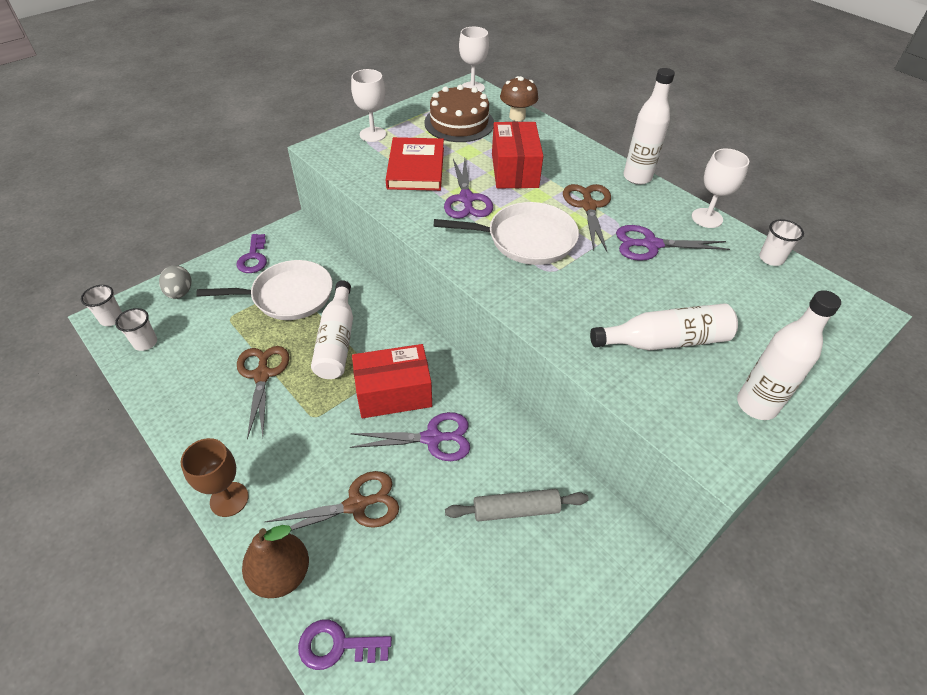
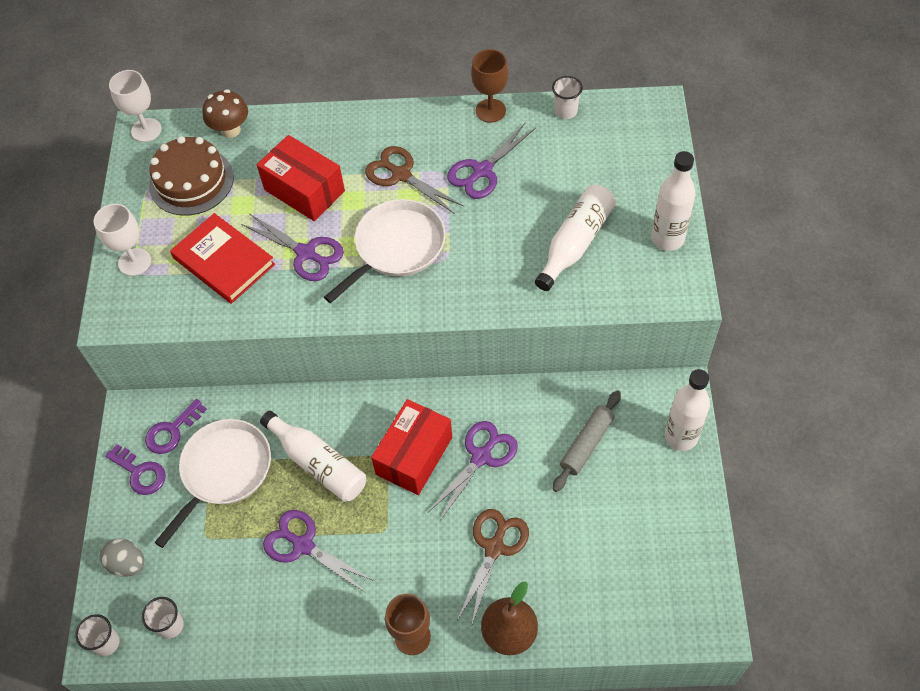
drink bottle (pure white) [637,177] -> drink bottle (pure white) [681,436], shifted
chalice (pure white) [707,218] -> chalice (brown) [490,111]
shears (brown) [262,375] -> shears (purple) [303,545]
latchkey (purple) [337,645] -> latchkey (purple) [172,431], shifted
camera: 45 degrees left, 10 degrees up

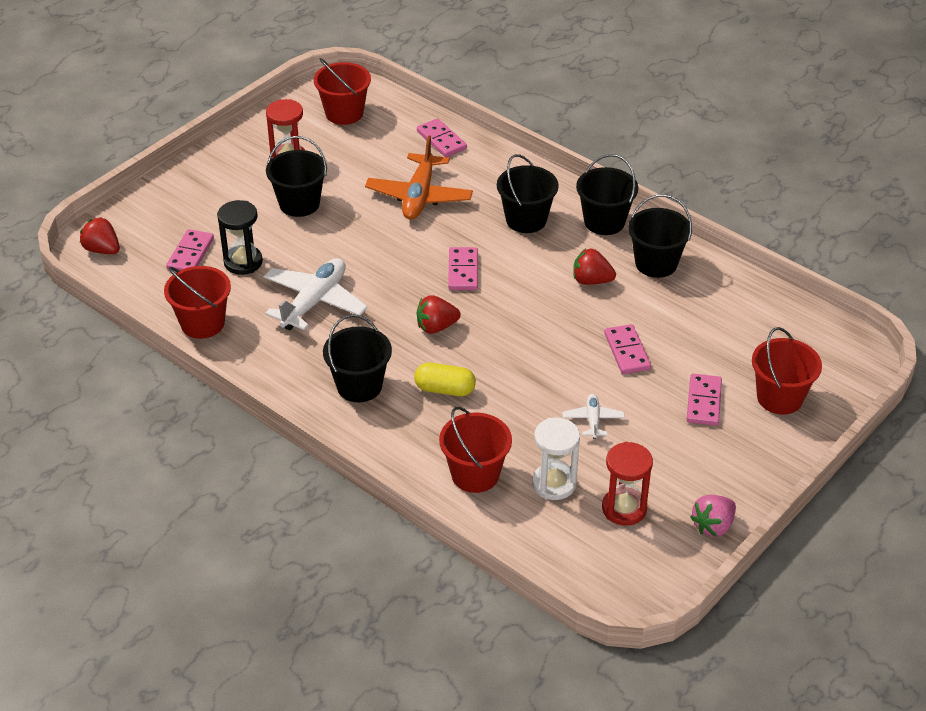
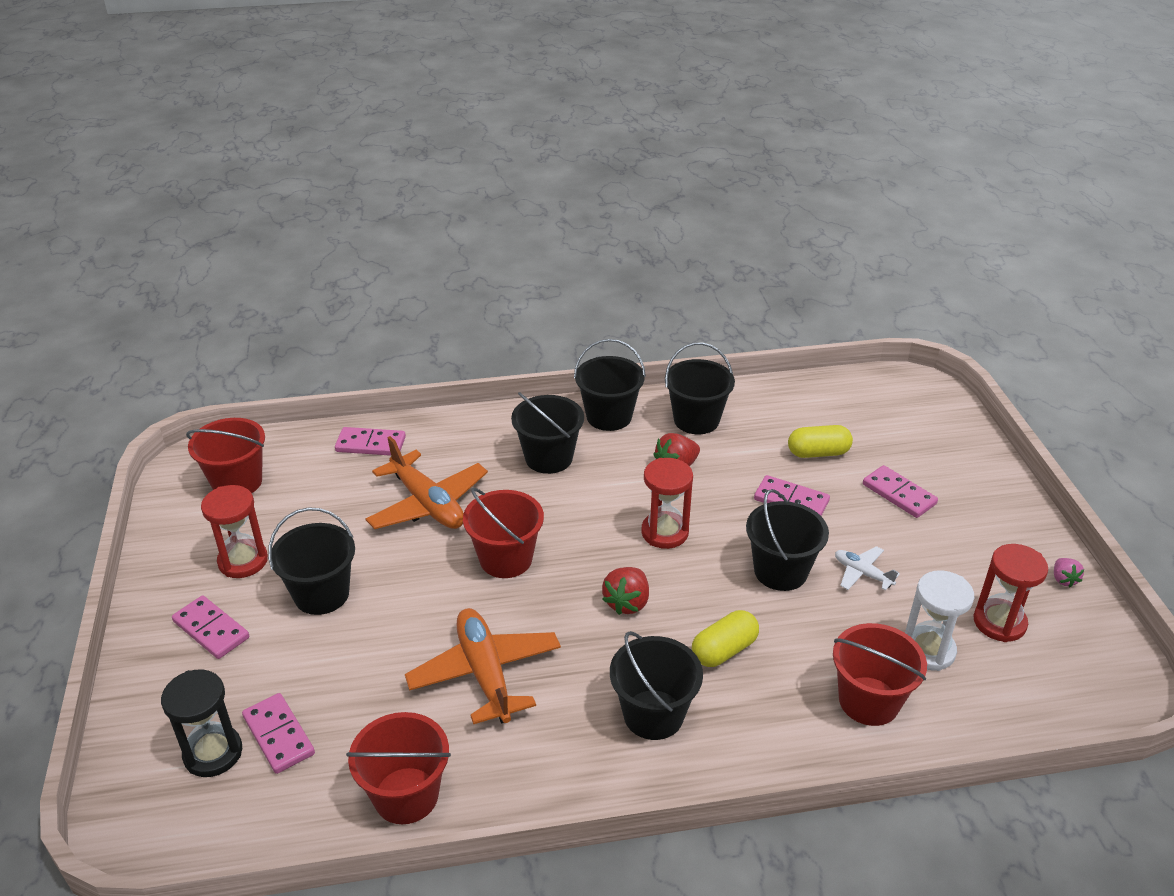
sand timer (ebony) [243,262] -> sand timer (ebony) [213,753], shifted
strawberry (crimson) [102,250] -> none
domino (pink) [463,271] -> domino (pink) [211,629], shifted
plane (pure white) [314,302] -> plane (orange-coloured) [485,673]
sand bucket (crimson) [779,398] -> sand bucket (crimson) [506,559], shifted
strawberry (pink) [713,526] -> strawberry (pink) [1063,579], x0.61
none -> capsule (golden) [818,453]
none -> sand timer (crimson) [664,532]
none -> sand bucket (ebony) [780,571]
camera: 50 degrees left, 5 degrees down

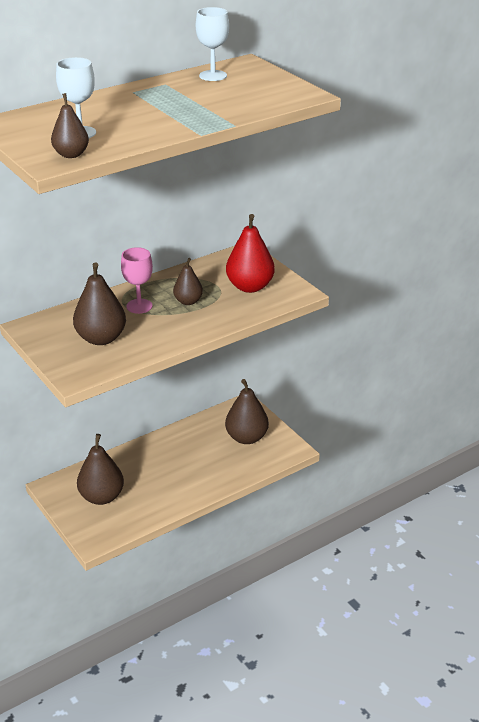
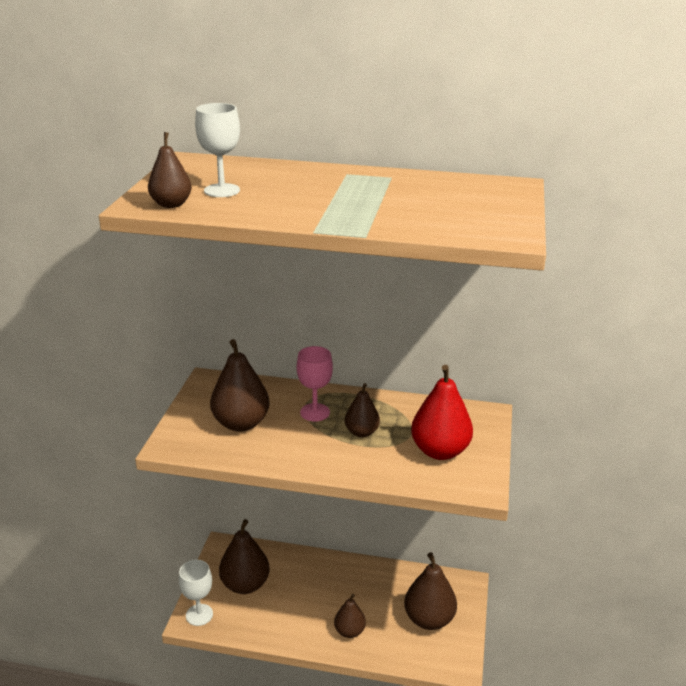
chalice (pure white) [213,76] -> chalice (pure white) [199,615], shifted
none -> pear fruit (brown) [349,631]
camera: 45 degrees right, 5 degrees down

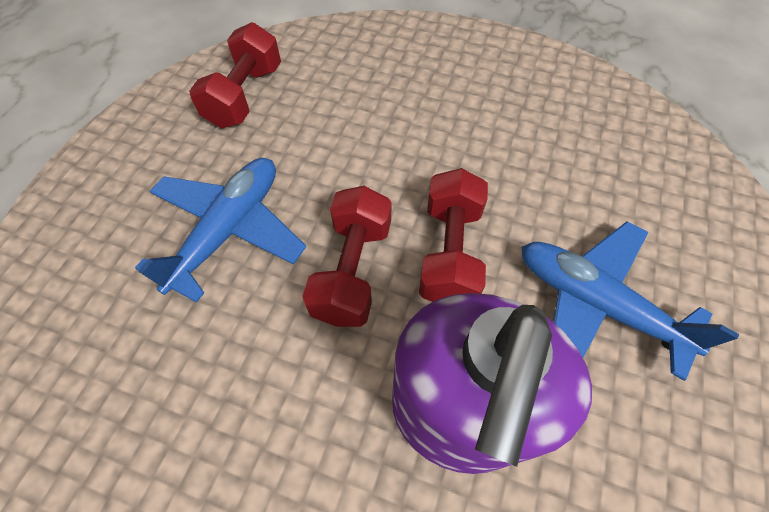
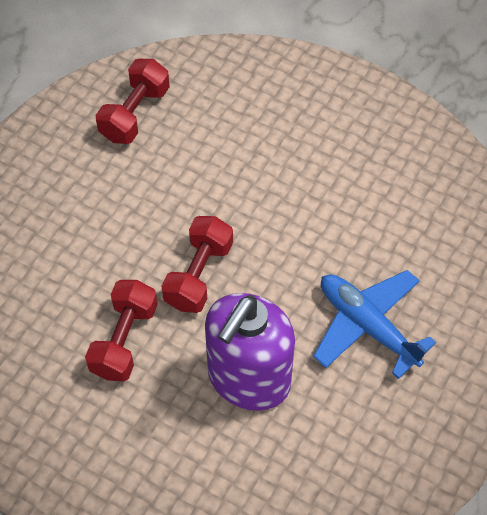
plane (cobalt) [229,230] -> none
hand weight (crimson) [449,252] -> hand weight (crimson) [124,340], shifted
camera: 10 degrees right, 0 degrees up

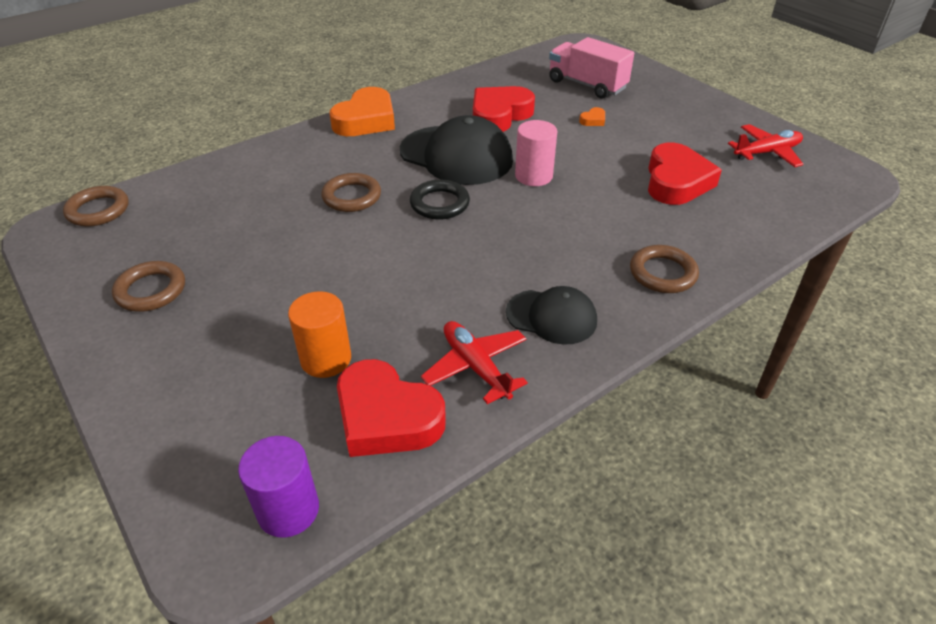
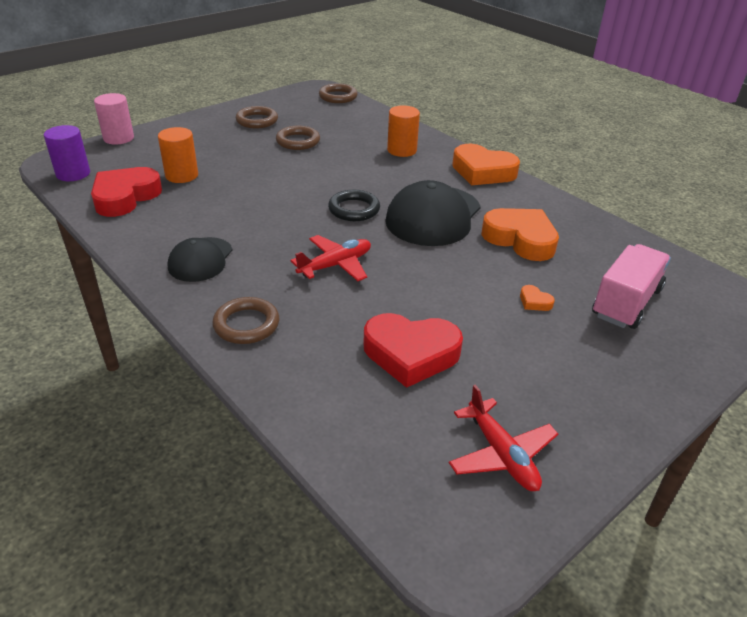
love heart (crimson) [499,115] -> love heart (orange-coloured) [520,239]
cylinder (pink) [533,176] -> cylinder (pink) [118,138], shifted
ring (brown) [352,197] -> ring (brown) [298,141], shifted
plane (crimson) [475,367] -> plane (crimson) [335,265], shifted
none -> cylinder (orange-coloured) [402,150]
camera: 85 degrees right, 5 degrees down

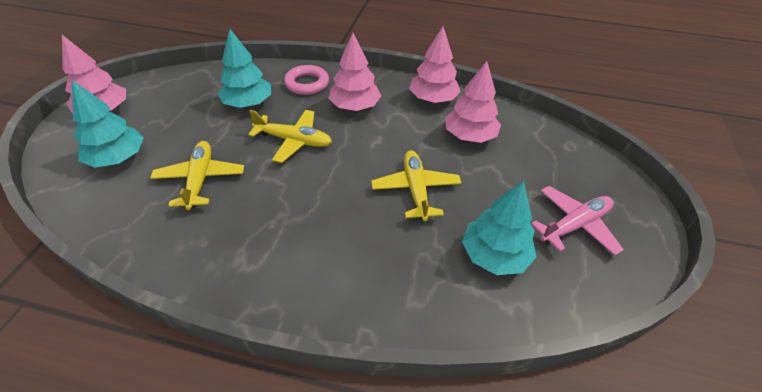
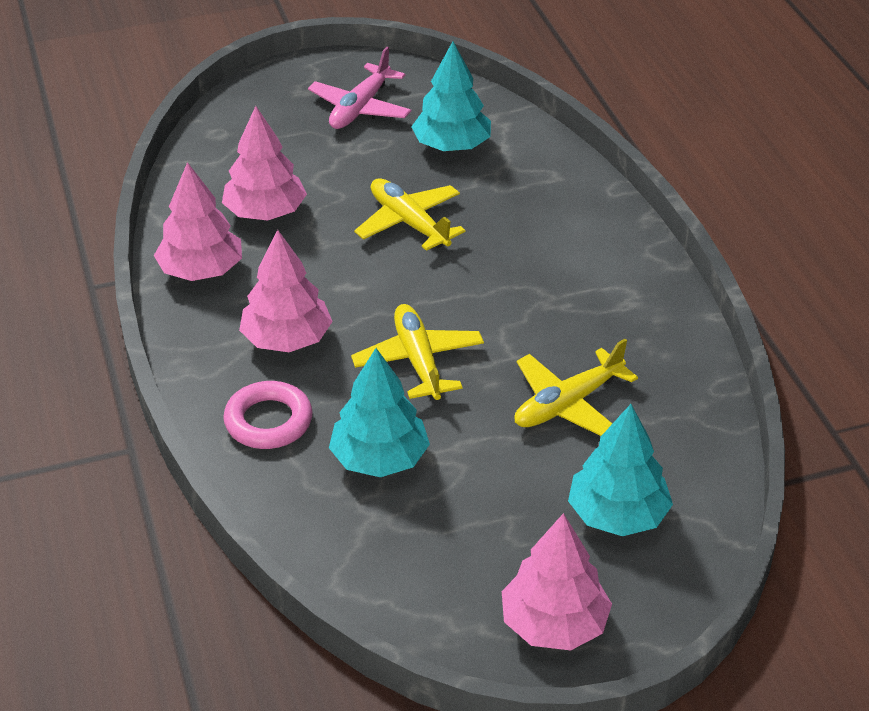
plane (golden) [415,189] -> plane (golden) [409,223], 90 degrees clockwise
plane (pink) [574,225] -> plane (pink) [360,108], 90 degrees counterclockwise
camera: 120 degrees left, 5 degrees down

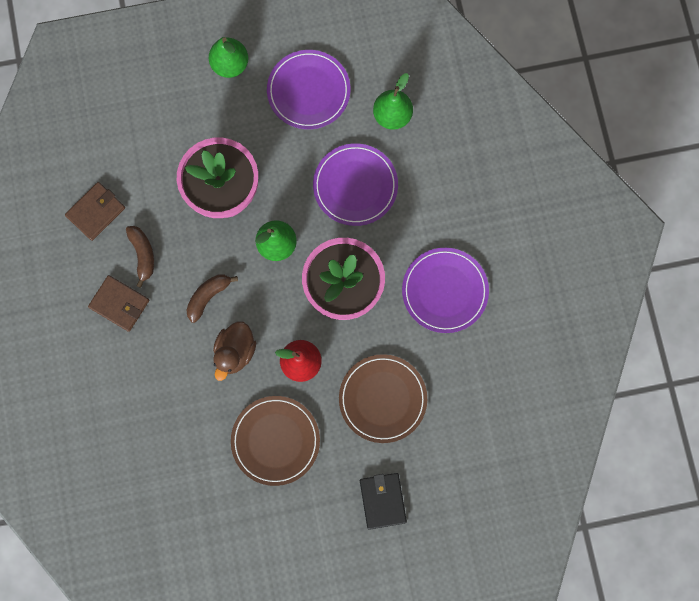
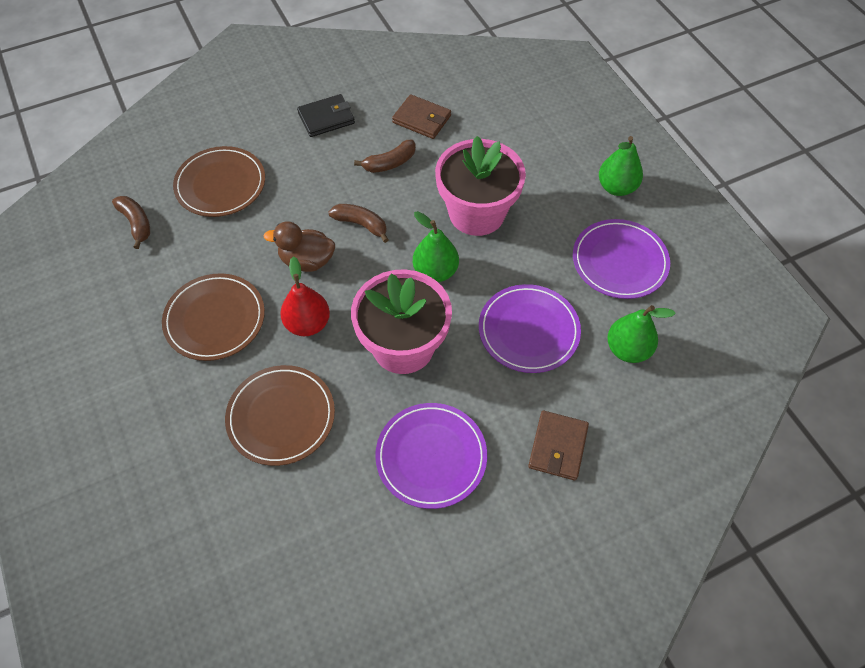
wallet (brown) [119,304] -> wallet (brown) [558,447], shifted
wallet (ebony) [382,500] -> wallet (ebony) [326,118], shifted
none -> plate (brown) [220,184]
none -> banana fruit (brown) [136,223]
camera: 75 degrees right, 20 degrees down

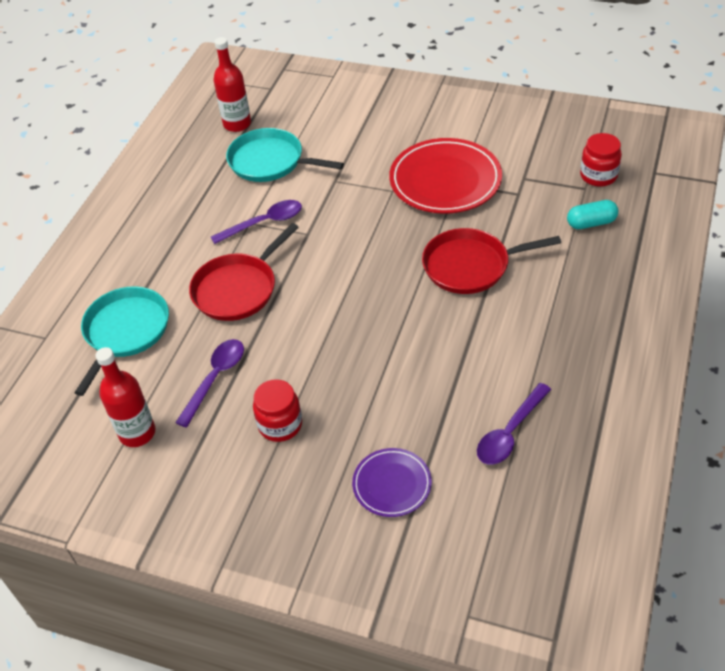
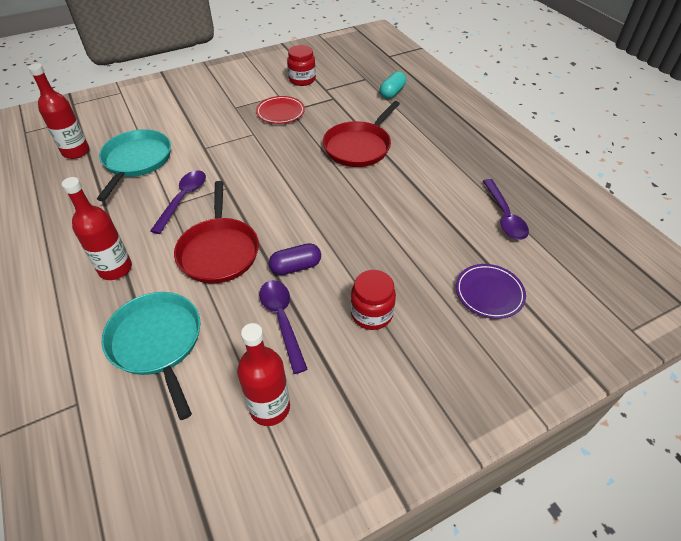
skillet (teal) [270,161] -> skillet (teal) [136,161], 120 degrees clockwise
jar (crimson) [598,176] -> jar (crimson) [302,80], shifted
plate (crimson) [445,181] -> plate (crimson) [280,112], x0.55
none -> drink bottle (crimson) [115,269]
none -> capsule (purple) [296,267]
camera: 50 degrees left, 0 degrees up

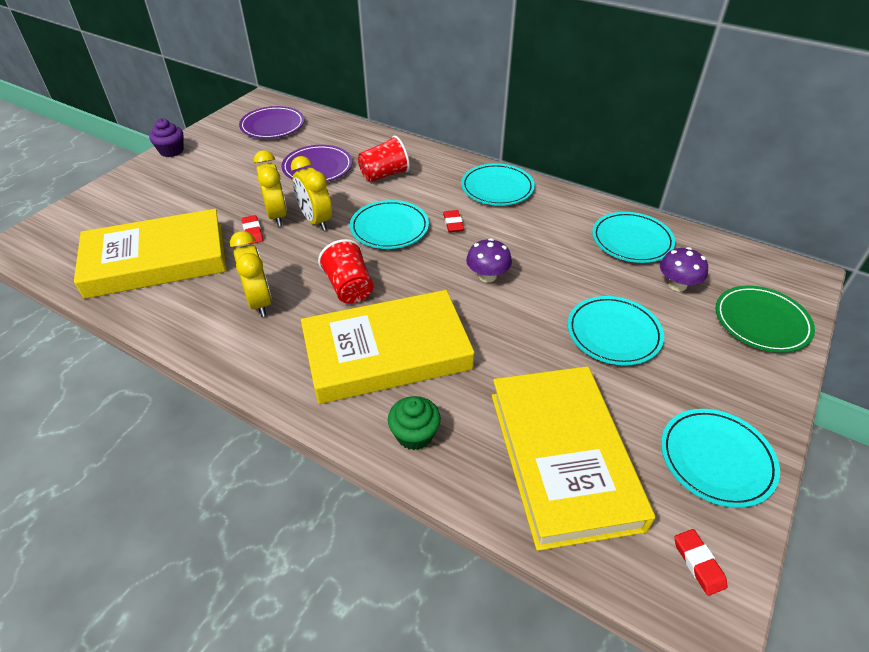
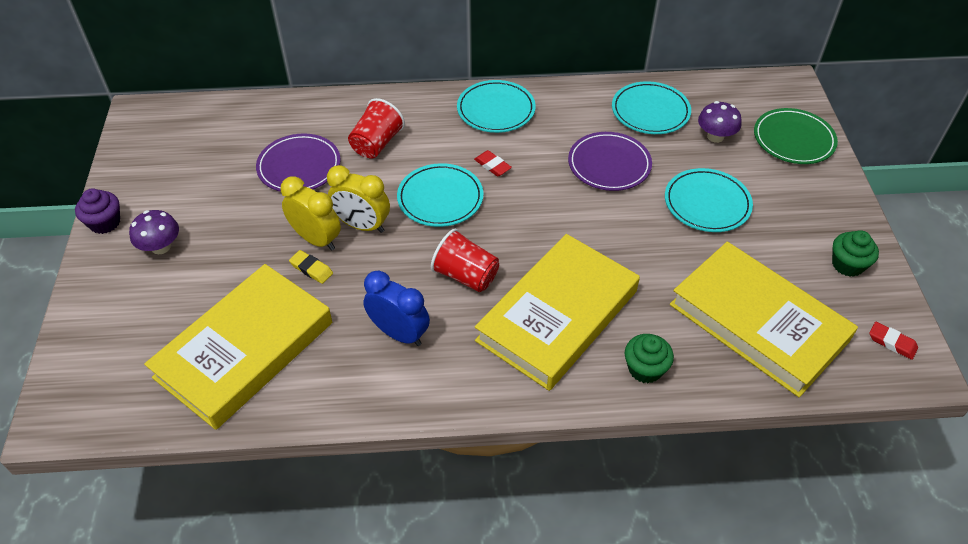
plate (purple) [272,126] -> plate (purple) [609,164], shifted
gum eraser (crimson) [253,232] -> gum eraser (golden) [311,269]
clock (golden) [259,302] -> clock (cobalt) [399,333]
toadstool (purple) [487,276] -> toadstool (purple) [161,247], shifted
plate (teal) [716,459] -> fairy cake (leaf-green) [847,264]
camera: 35 degrees left, 5 degrees up

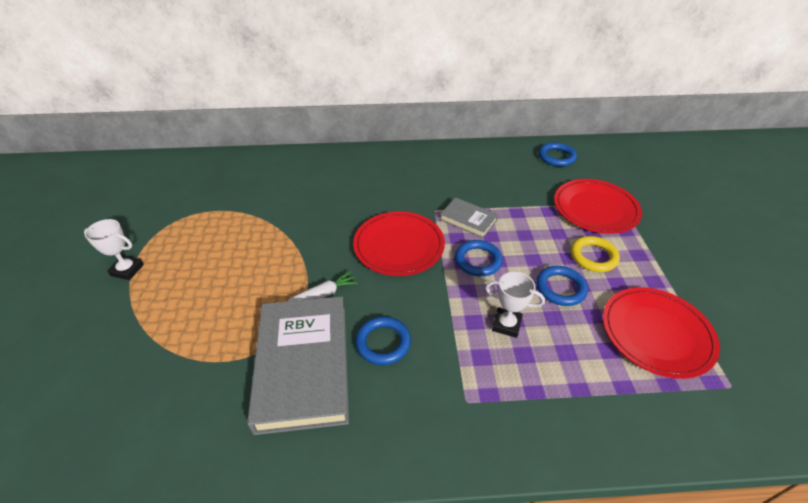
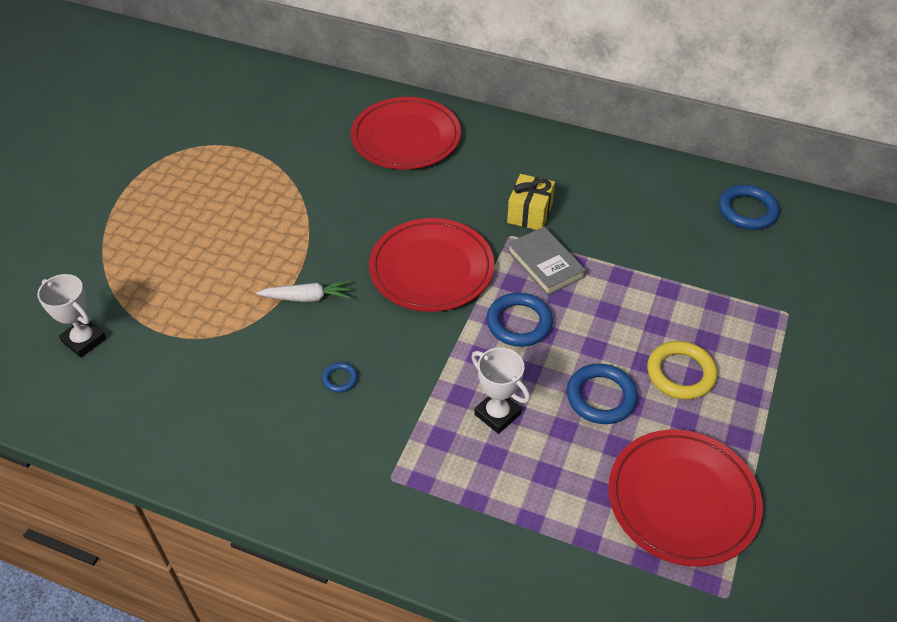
plate (crimson) [595,209] -> plate (crimson) [406,138], shifted
trophy (pure white) [127,270] -> trophy (pure white) [84,340], shifted
hardback (grey) [303,365] -> none
ring (cobalt) [383,343] -> ring (cobalt) [340,379], x0.52
none -> wrapped gift (golden) [529,213]
camera: 25 degrees right, 5 degrees up

